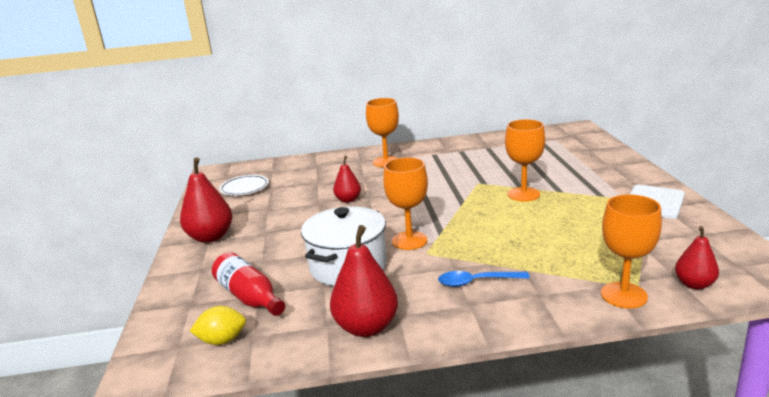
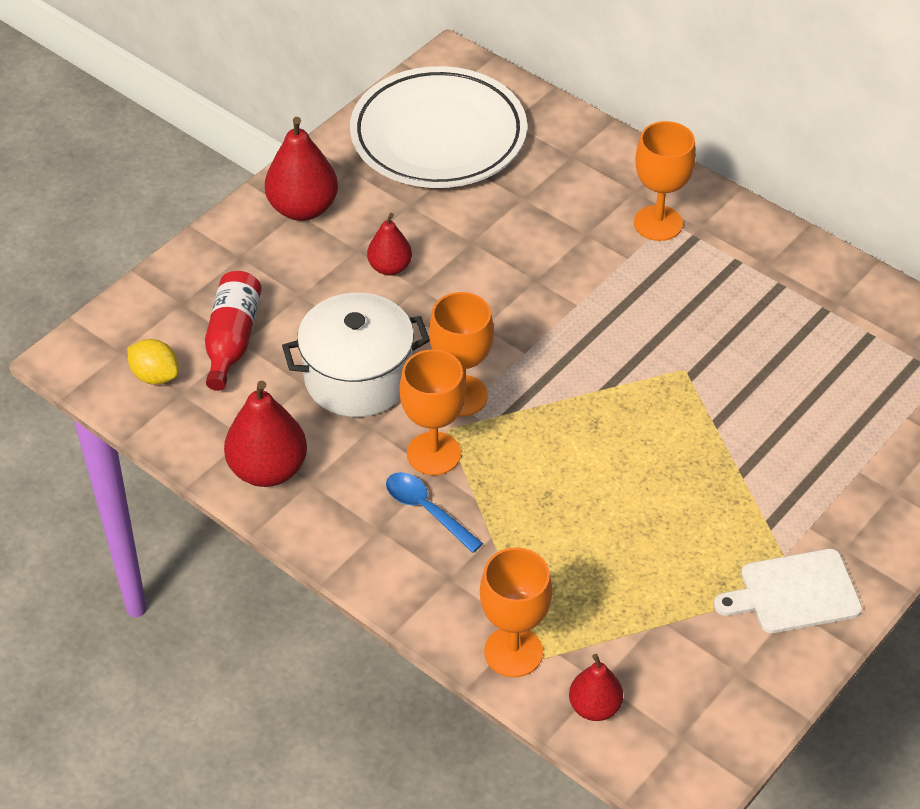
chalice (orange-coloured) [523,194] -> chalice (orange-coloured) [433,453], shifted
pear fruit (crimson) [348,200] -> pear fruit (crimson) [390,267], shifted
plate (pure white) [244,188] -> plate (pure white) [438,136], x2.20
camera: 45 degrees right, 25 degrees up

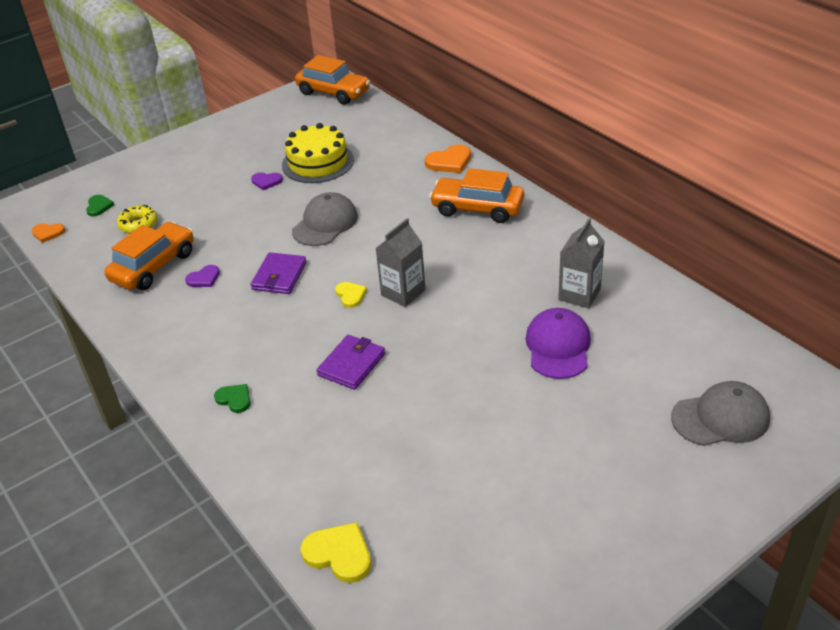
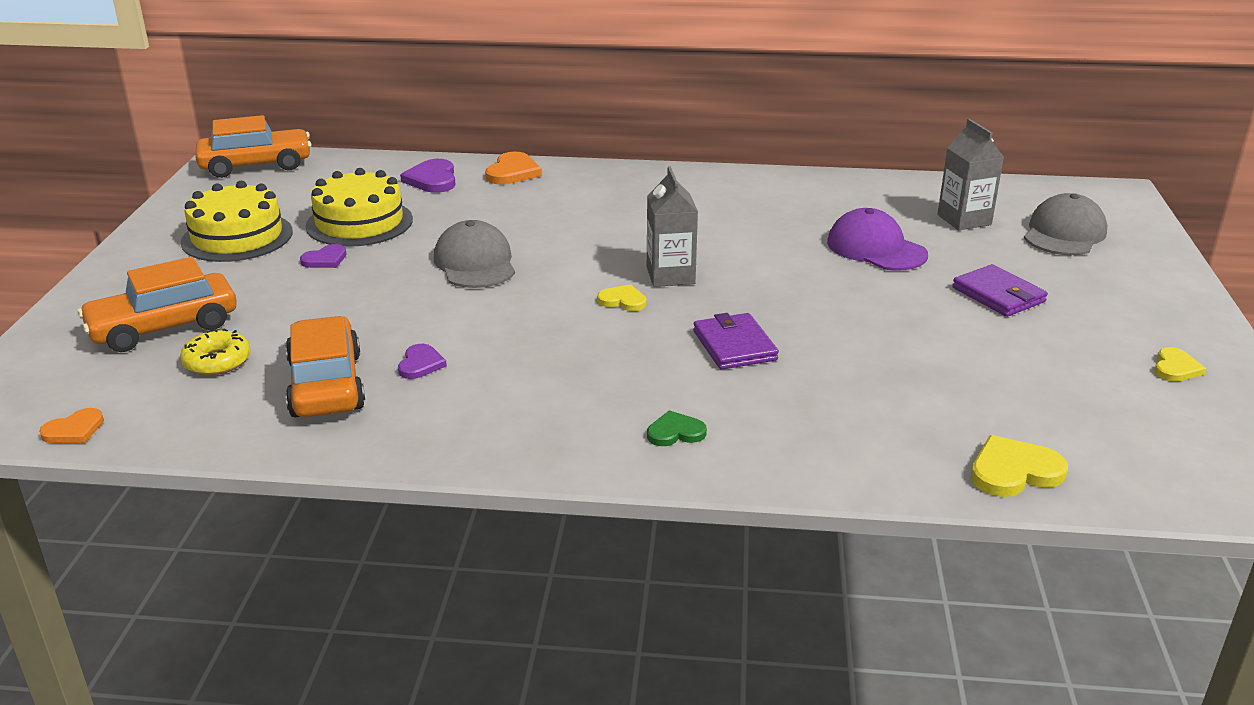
car (orange-coloured) [477,209] -> car (orange-coloured) [164,327], shifted
love heart (leaf-green) [99,206] -> none
carton (grey) [579,294] -> carton (grey) [964,220], shifted
wallet (purple) [279,276] -> wallet (purple) [998,295], shifted
none -> love heart (purple) [432,179]
none -> layer cake (golden) [237,237]
none -> love heart (golden) [1175,368]
camera: 50 degrees left, 10 degrees down

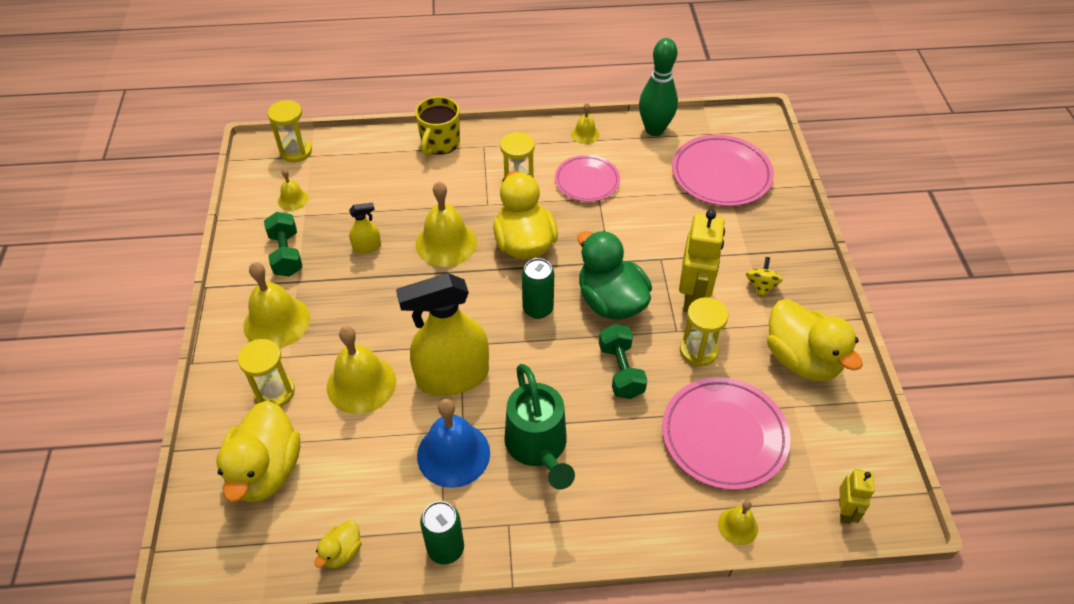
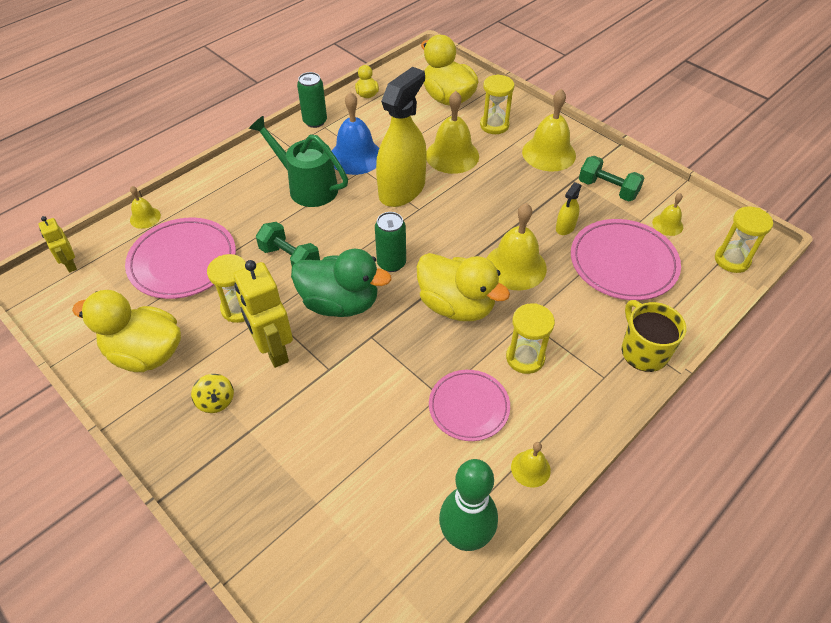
plate (pink) [721,174] -> plate (pink) [623,263], shifted
camera: 140 degrees right, 0 degrees up

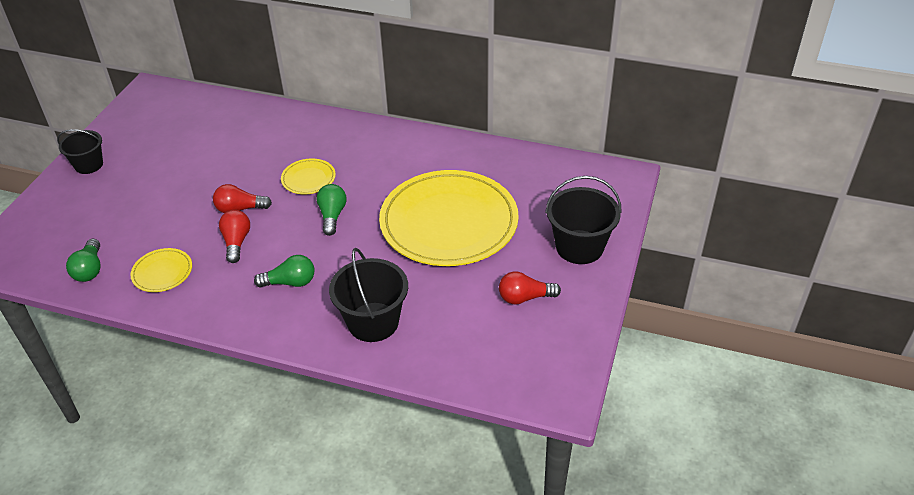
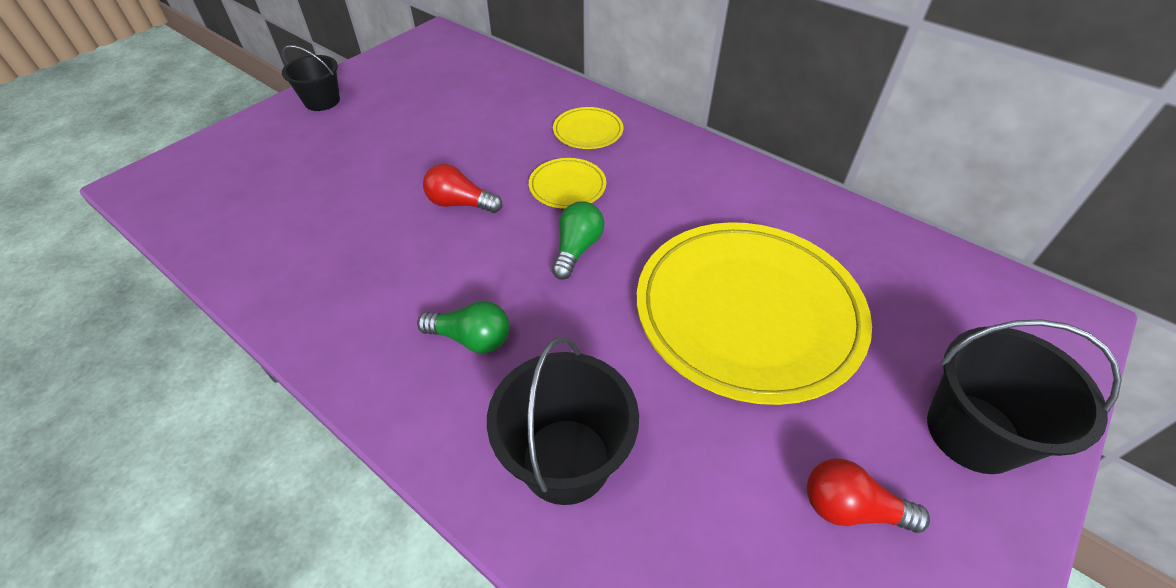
light bulb (crimson) [236,242] -> none
light bulb (leaf-green) [90,269] -> none
plate (golden) [162,272] -> plate (golden) [588,131], shifted
camera: 20 degrees right, 5 degrees up

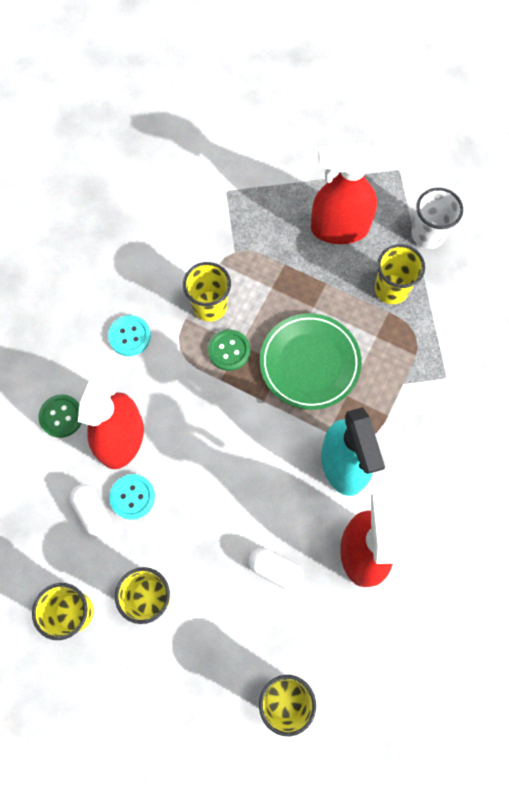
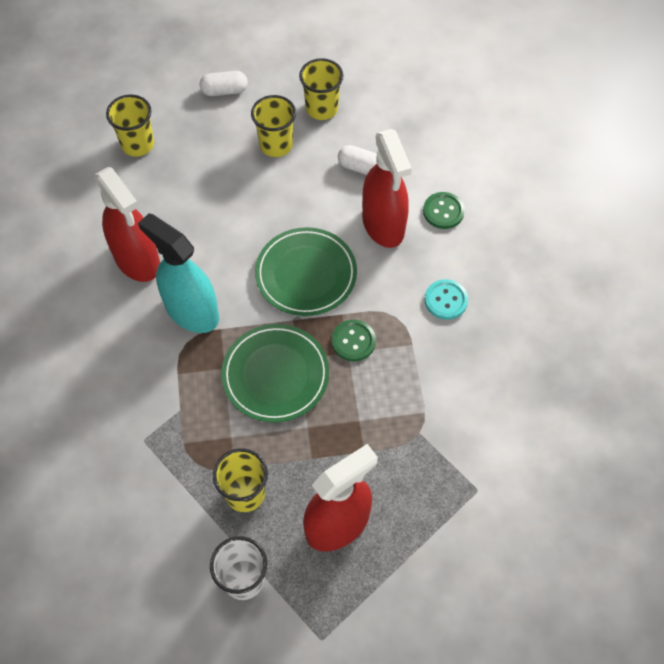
tumbler (golden) [210,306] -> none
button (teal) [132,497] -> none
capsule (pure white) [275,569] -> capsule (pure white) [224,91], shifted
none -> plate (leaf-green) [306,274]
camera: 145 degrees right, 10 degrees down

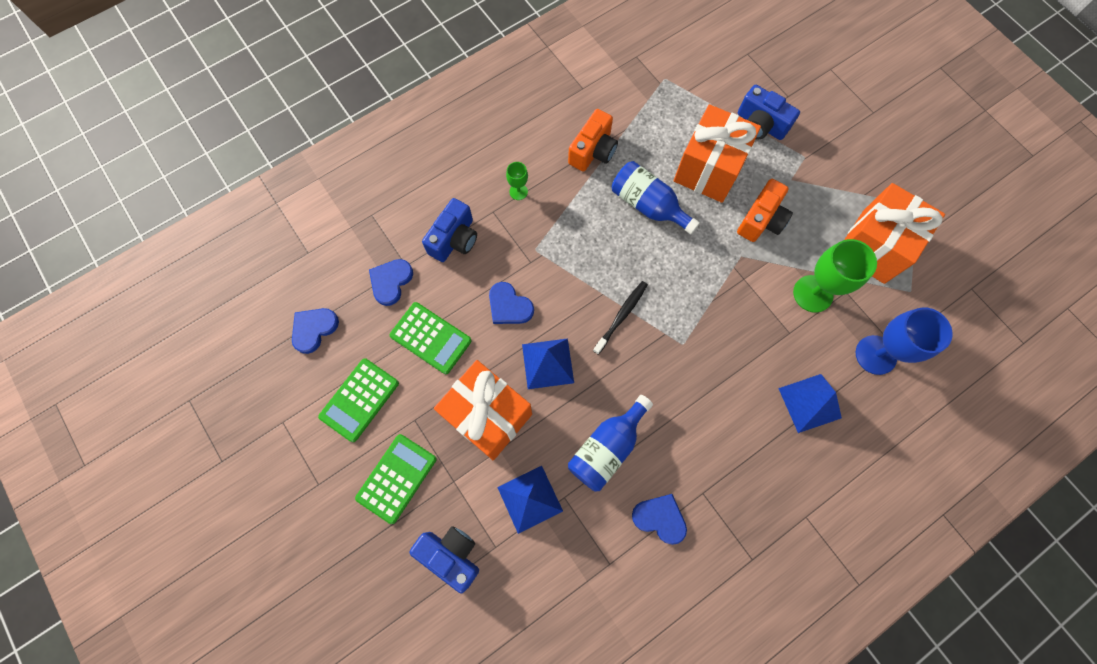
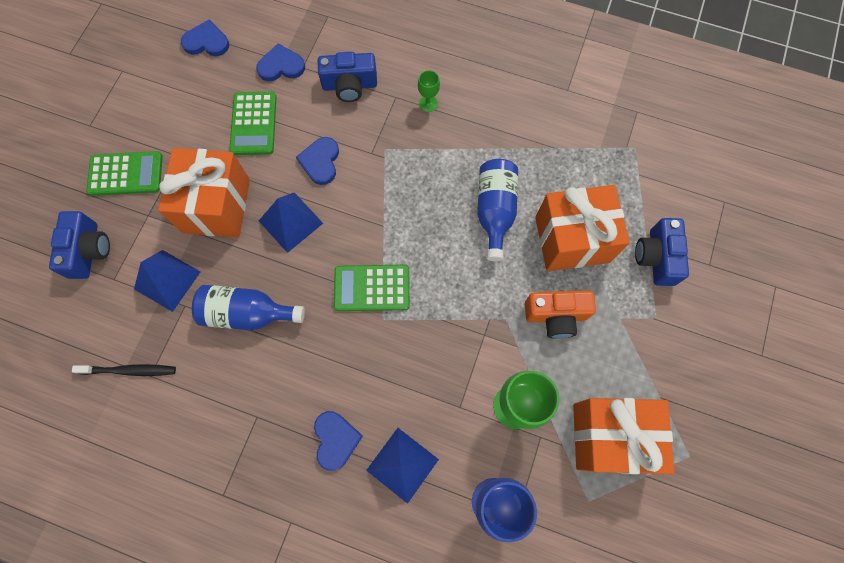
compact camera (orange-coloured) [593,151] -> none
tooth brush (ebony) [621,316] -> tooth brush (ebony) [130,370], shifted
adding machine (leaf-green) [359,400] -> adding machine (leaf-green) [372,288], shifted
love heart (cobalt) [660,518] -> love heart (cobalt) [335,440], shifted
camera: 55 degrees right, 0 degrees up

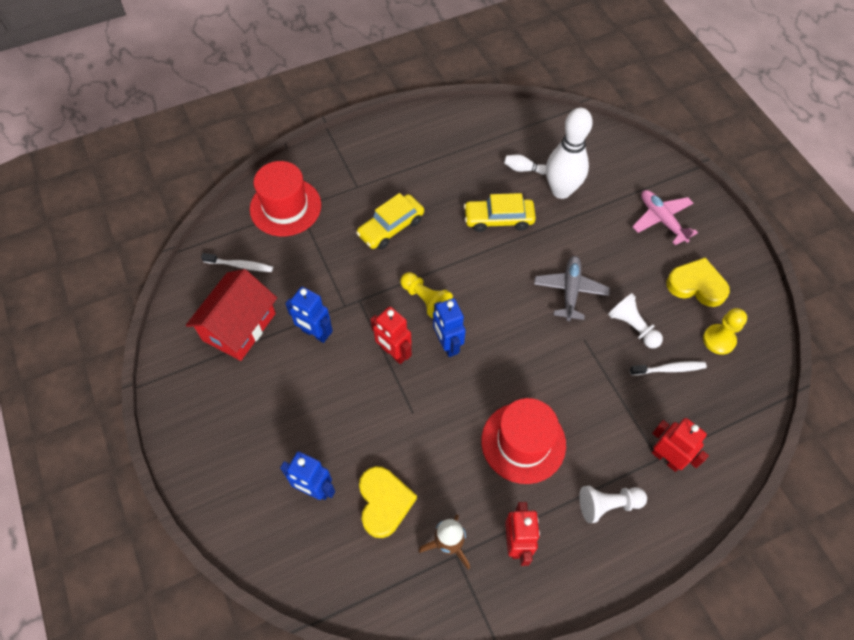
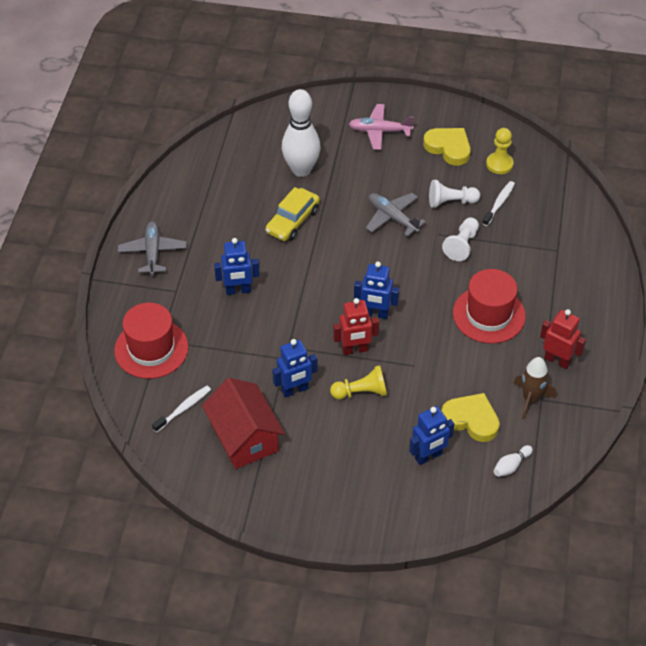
skittle (pure white) [523,169] -> skittle (pure white) [511,466], shifted
car (golden) [391,227] -> robot (cobalt) [238,290]
love heart (golden) [696,285] -> love heart (golden) [448,148], 75 degrees clockwise
pawn (golden) [425,300] -> pawn (golden) [361,392], shifted
robot (crimson) [666,458] -> none
pawn (pure white) [608,505] -> pawn (pure white) [462,245], shifted
none -> plane (grey) [153,252]
camera: 55 degrees left, 10 degrees down

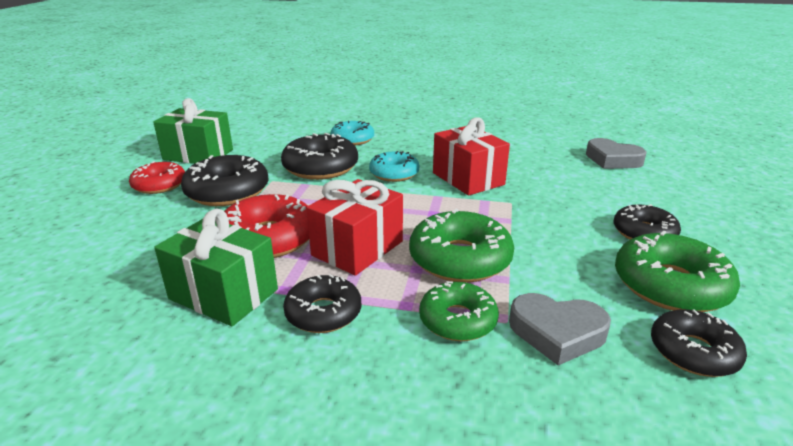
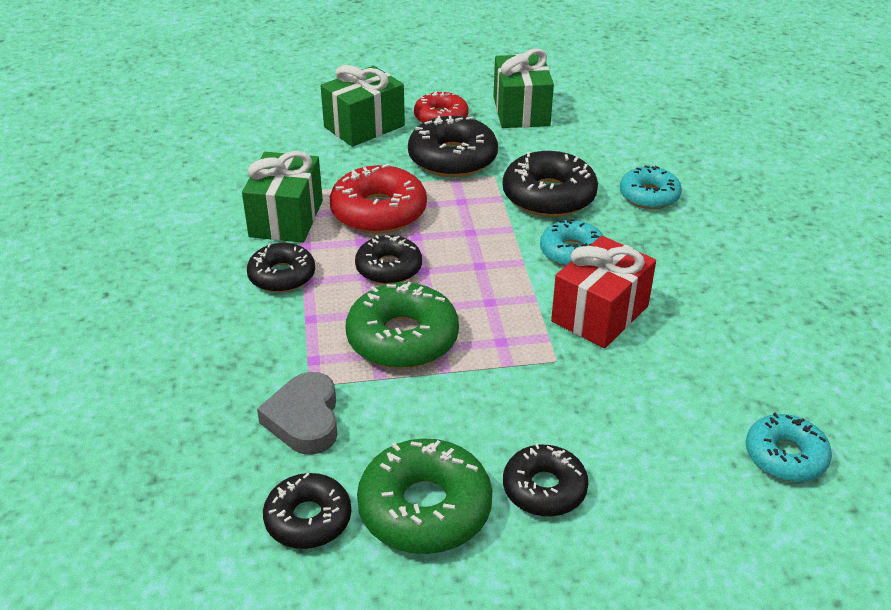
love heart (grey) [612,159] -> doughnut (teal) [785,456]
wrapped gift (crimson) [357,248] -> doughnut (ebony) [389,268]
doughnut (leaf-green) [457,320] -> none
none -> wrapped gift (leaf-green) [364,126]
camera: 70 degrees right, 10 degrees up

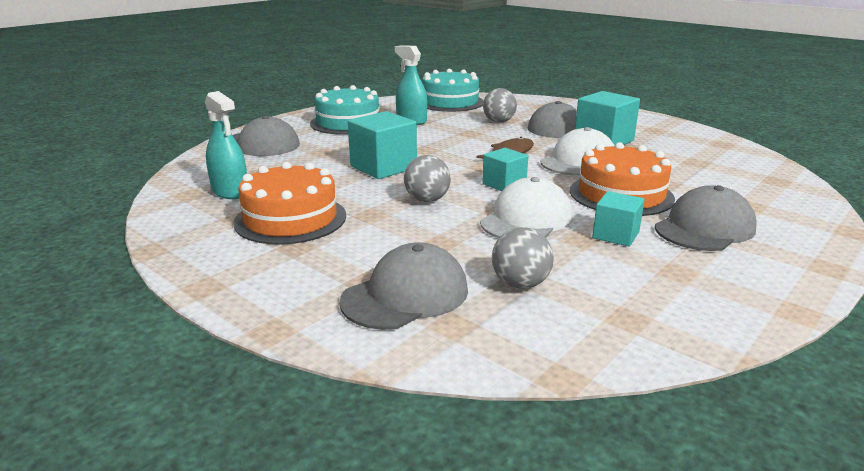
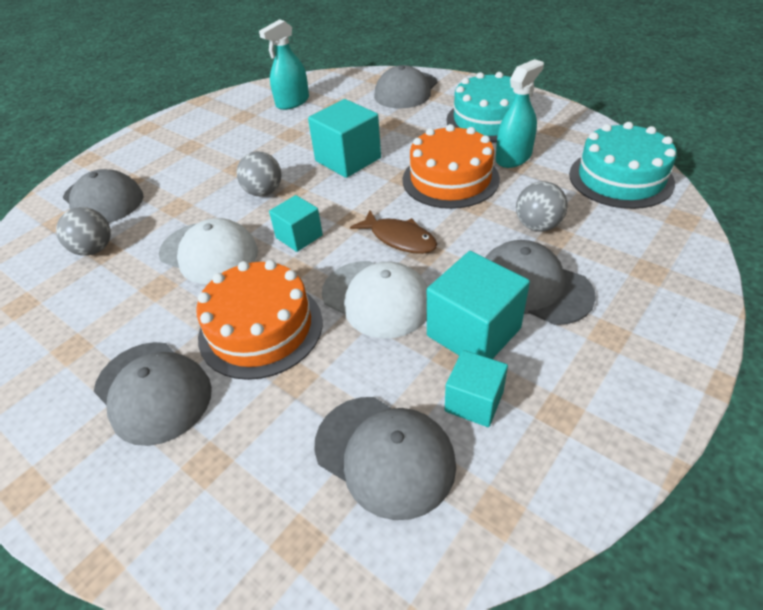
layer cake (orange-coloured) [290,219] -> layer cake (orange-coloured) [450,179], shifted
cube (teal) [615,235] -> cube (teal) [474,401], shifted
none -> peaked cap (grey) [384,455]
camera: 90 degrees right, 20 degrees up

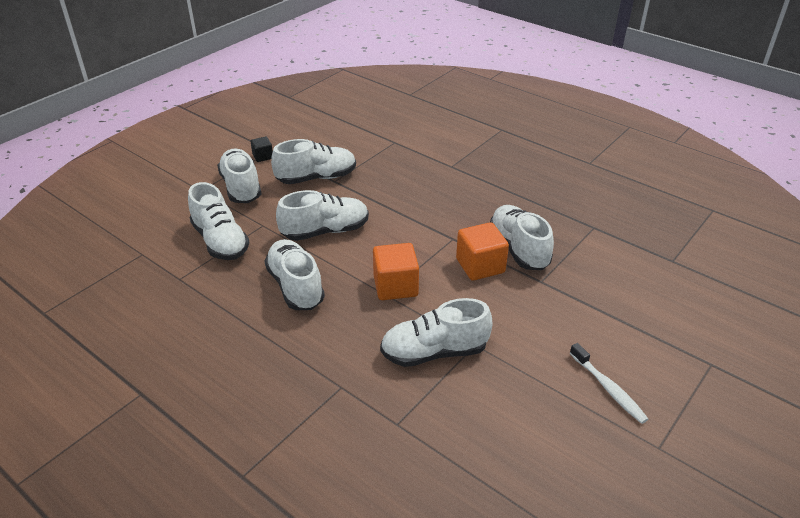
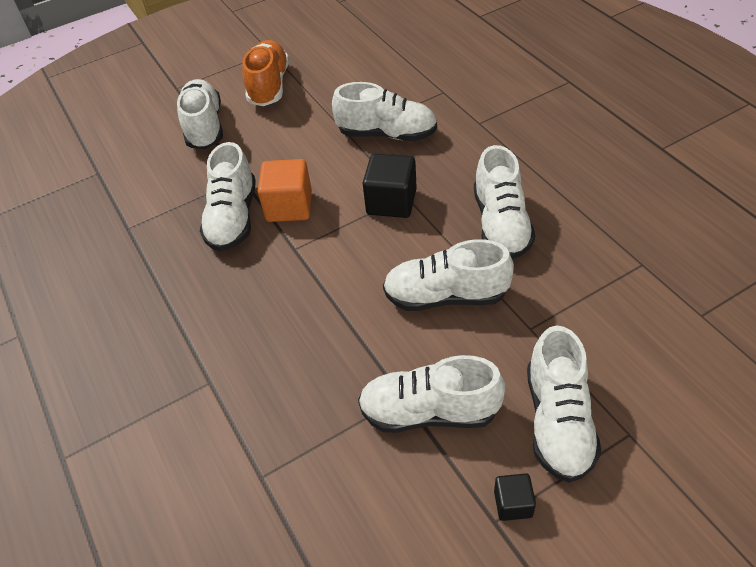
shoe (pure white) [220,241] -> shoe (pure white) [204,127], shifted
cube (orange-coloured) [395,286] -> cube (ebony) [391,202]
tooth brush (pure white) [608,388] -> shoe (orange-coloured) [269,86]
camera: 155 degrees left, 10 degrees up

